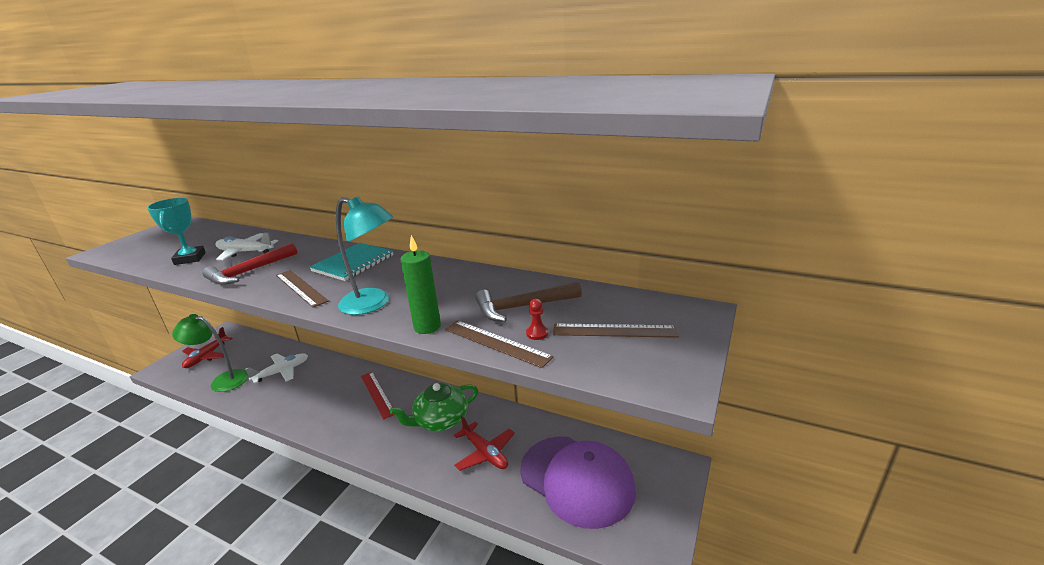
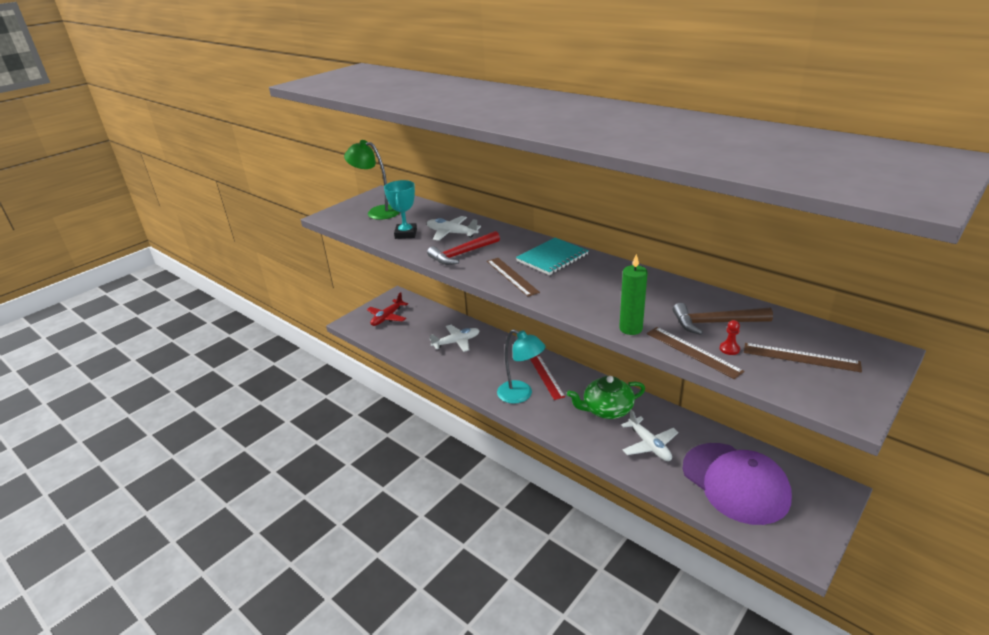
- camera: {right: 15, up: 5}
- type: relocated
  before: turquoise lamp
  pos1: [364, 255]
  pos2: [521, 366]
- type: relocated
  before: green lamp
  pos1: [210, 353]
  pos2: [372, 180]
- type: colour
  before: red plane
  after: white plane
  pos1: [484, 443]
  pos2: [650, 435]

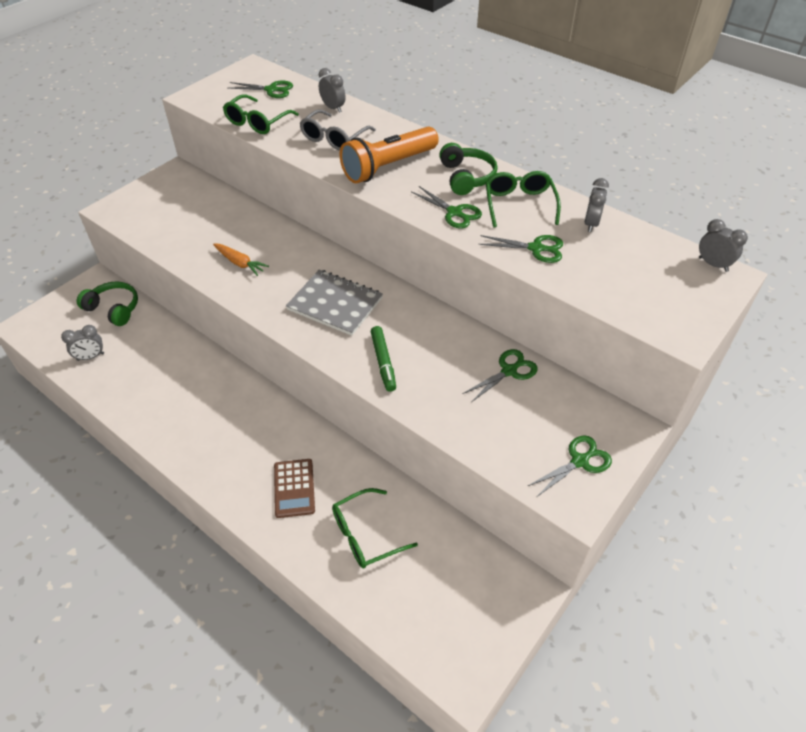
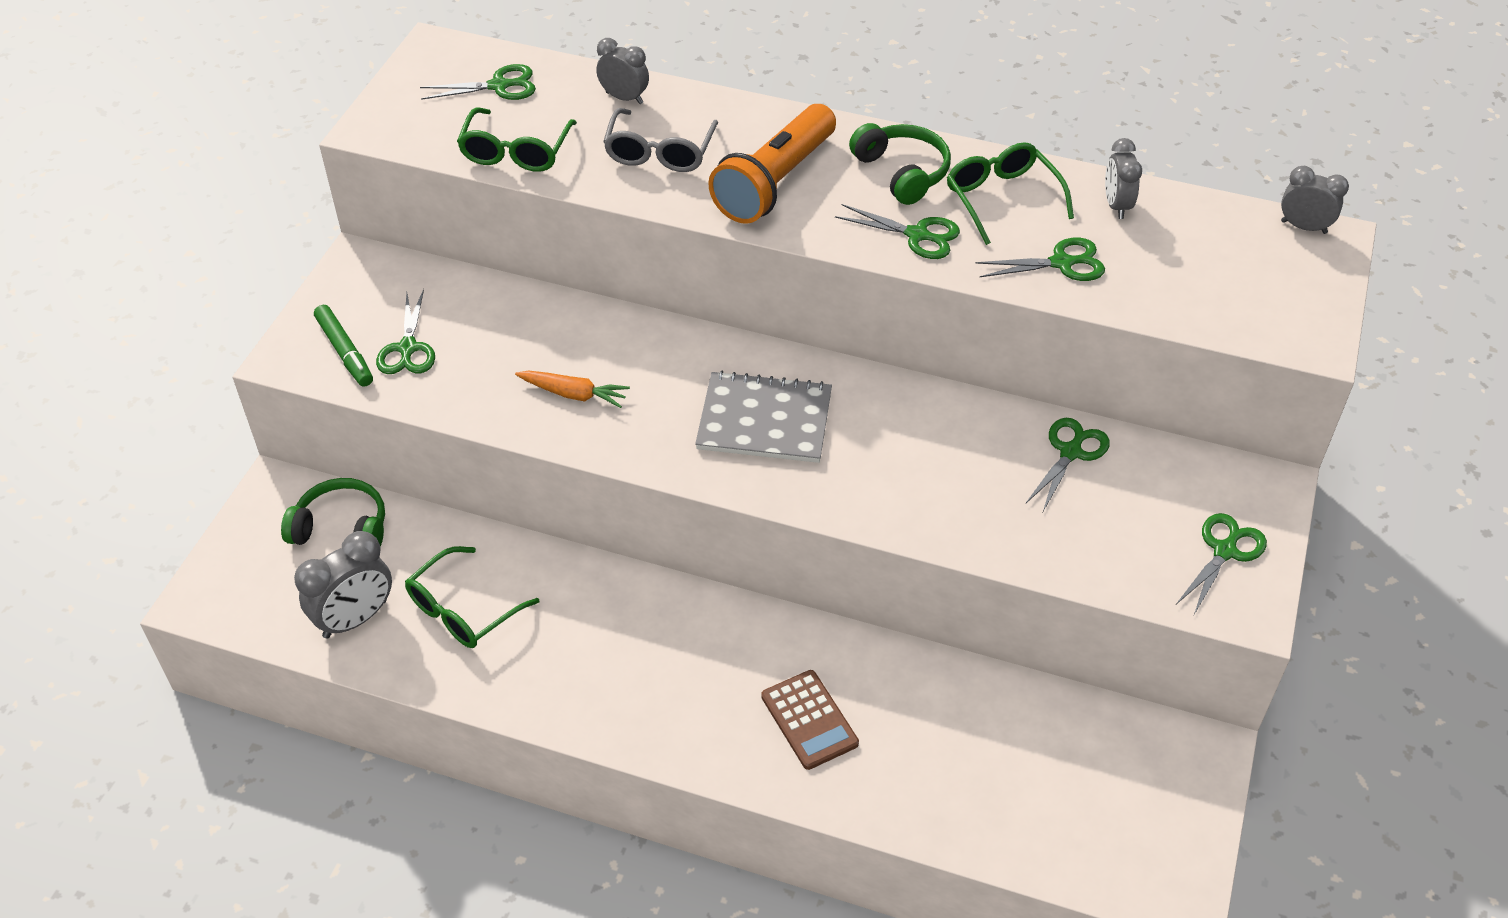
- camera: {right: -20, up: 0}
- type: size
  before: grey clock
  pos1: [82, 343]
  pos2: [343, 585]
  scale: 1.56
- type: relocated
  before: green marker
  pos1: [383, 359]
  pos2: [343, 346]
- type: relocated
  before: green glasses
  pos1: [375, 528]
  pos2: [472, 597]
- type: appeared
  after: green scissors
  pos2: [405, 331]

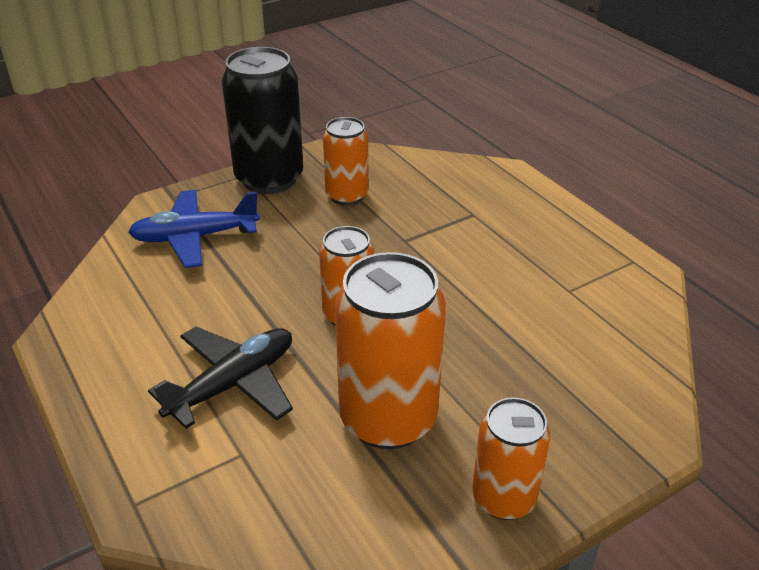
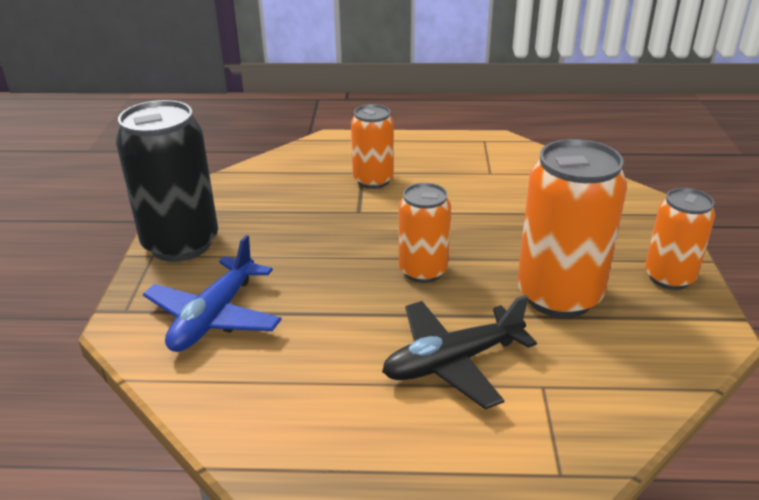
- camera: {right: -55, up: -5}
- type: relocated
  before: orange can
  pos1: [346, 161]
  pos2: [372, 146]
- type: spun
  before: black plane
  pos1: [220, 378]
  pos2: [459, 352]
  turn: -105

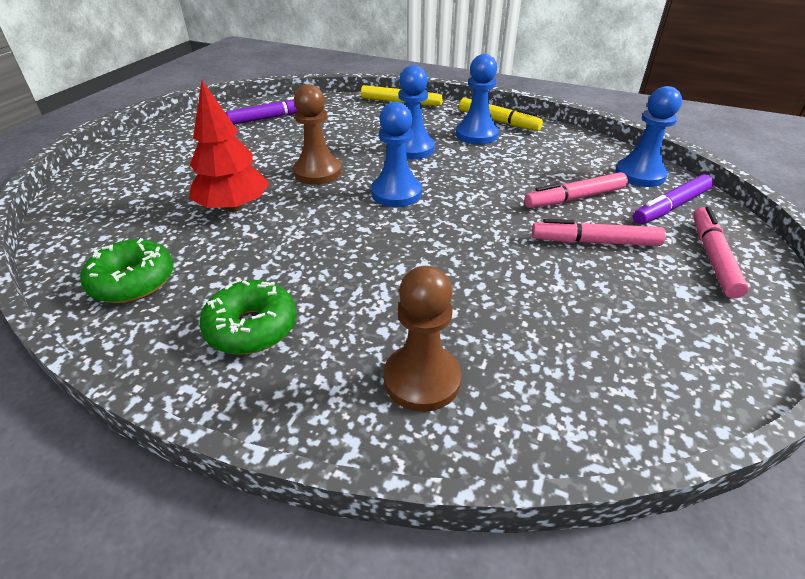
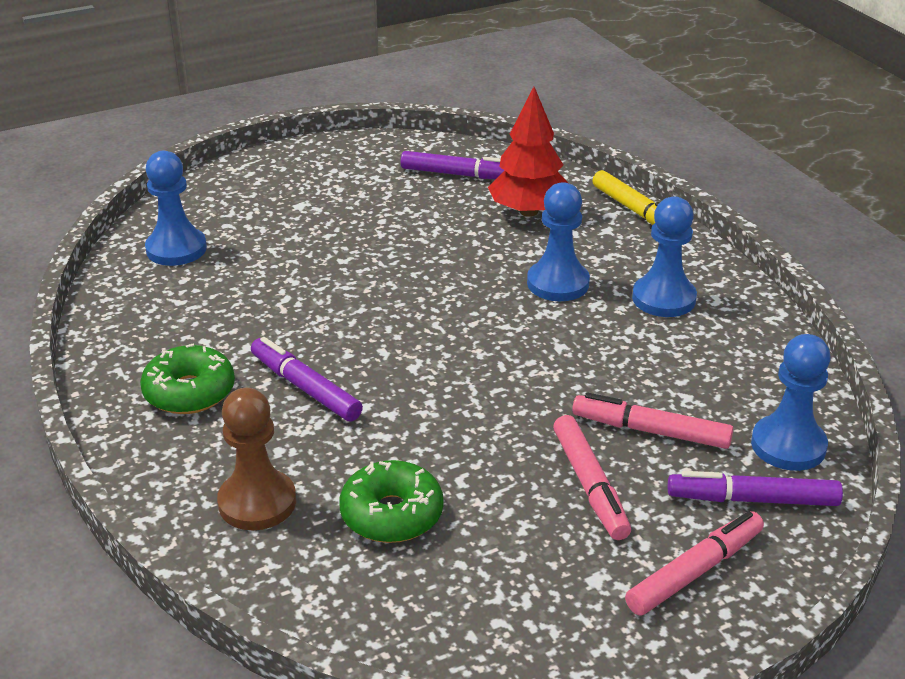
- camera: {right: 40, up: -5}
- type: relocated
  before: red tree
  pos1: [229, 146]
  pos2: [528, 152]
- type: missing
  before: brown pawn
  pos1: [317, 134]
- type: missing
  before: yellow marker
  pos1: [501, 114]
- type: relocated
  before: blue pawn
  pos1: [396, 154]
  pos2: [176, 208]
- type: spun
  before: pink marker
  pos1: [599, 232]
  pos2: [592, 477]
  turn: -150
- type: relocated
  before: green donut
  pos1: [126, 270]
  pos2: [391, 501]
- type: appeared
  after: purple marker
  pos2: [307, 379]

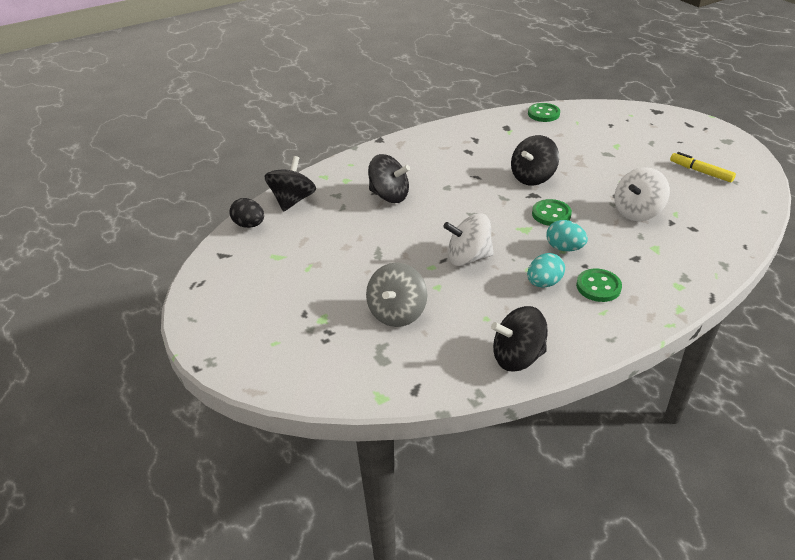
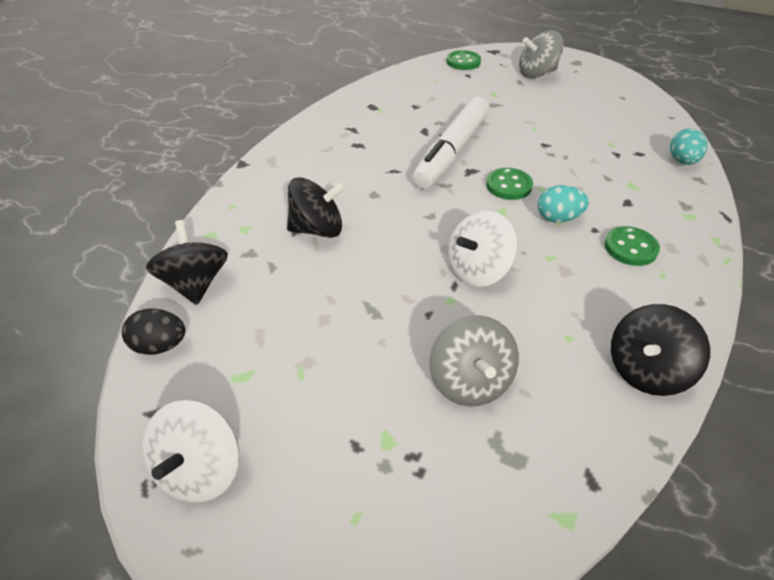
- camera: {right: -35, up: 5}
- type: relocated
  before: green button
  pos1: [544, 112]
  pos2: [463, 60]
- type: exchanged
  before: black spinning top
  after: white marker
  pos1: [535, 160]
  pos2: [450, 143]
- type: missing
  before: yellow marker
  pos1: [703, 167]
- type: relocated
  before: white spinning top
  pos1: [642, 194]
  pos2: [190, 451]
- type: relocated
  before: turquoise egg
  pos1: [546, 270]
  pos2: [688, 147]
- type: appeared
  after: grey spinning top
  pos2: [541, 54]

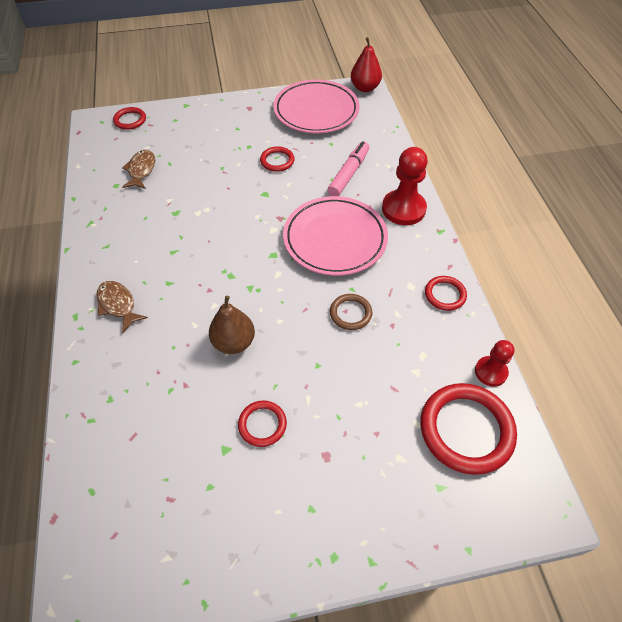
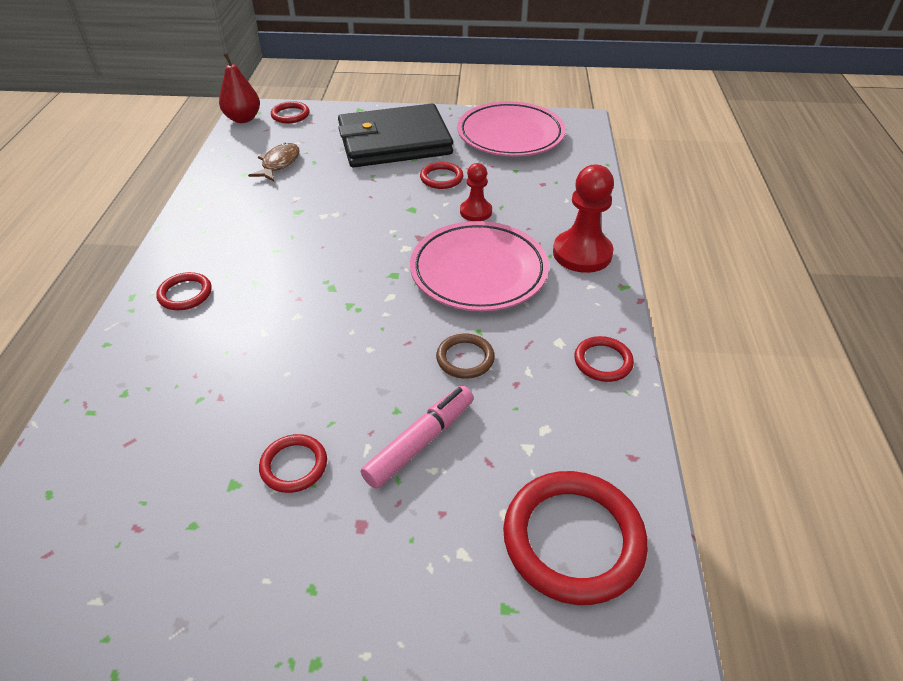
- camera: {right: 15, up: -10}
- type: relocated
  before: red pear
  pos1: [366, 64]
  pos2: [239, 88]
- type: relocated
  before: pink marker
  pos1: [348, 168]
  pos2: [417, 437]
- type: exchanged
  before: brown fish
  after: red ring
  pos1: [122, 307]
  pos2: [184, 291]
- type: missing
  before: brown pear
  pos1: [232, 325]
- type: relocated
  before: red pawn
  pos1: [495, 363]
  pos2: [476, 192]
- type: appeared
  after: black wallet
  pos2: [395, 135]

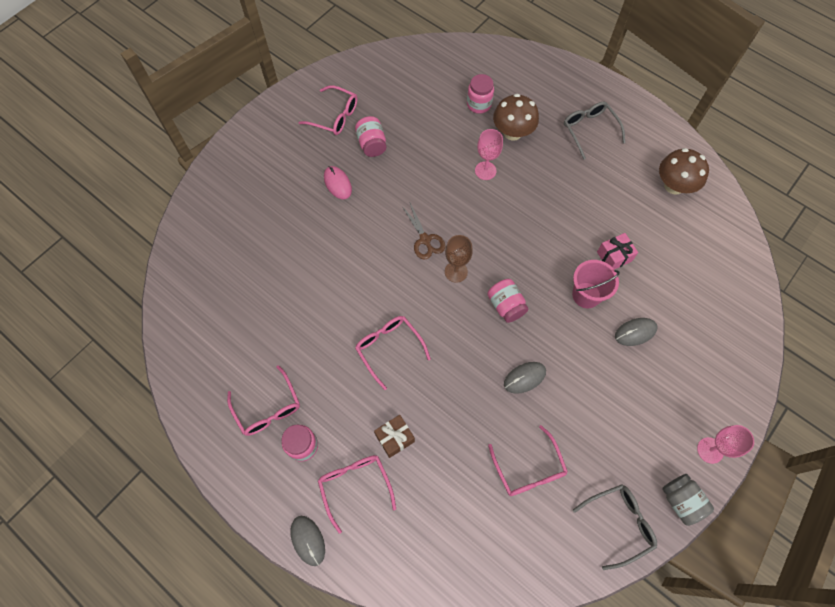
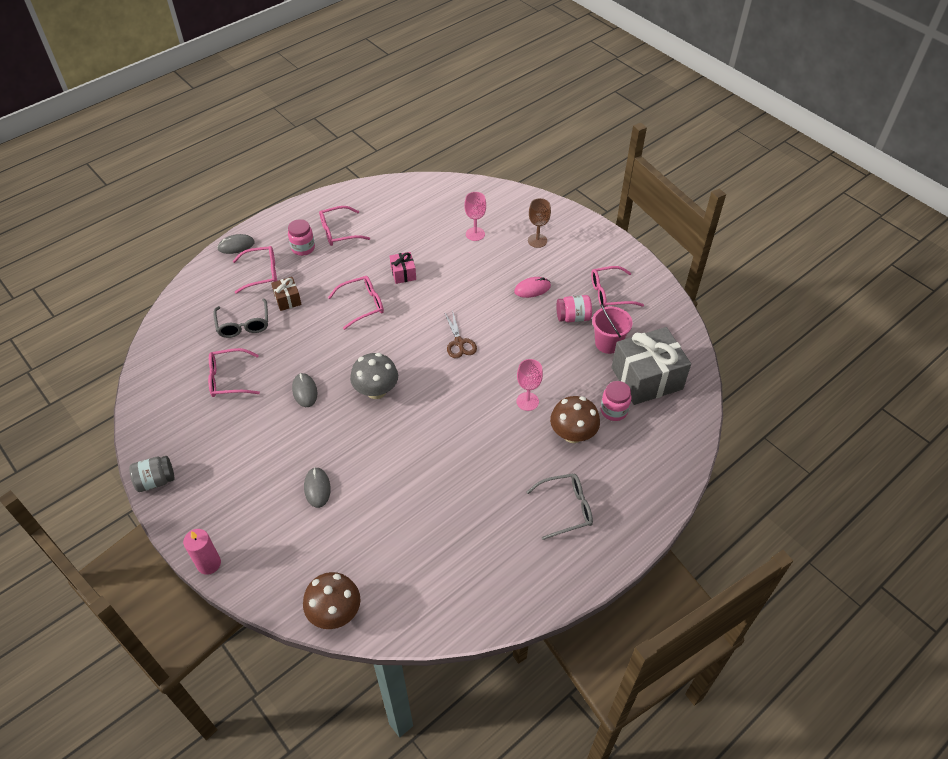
- camera: {right: 100, up: -15}
- type: spun
  before: pink glasses
  pos1: [328, 110]
  pos2: [617, 287]
  turn: 45
- type: relocated
  before: brown mushroom
  pos1: [684, 171]
  pos2: [331, 600]
- type: spun
  before: brown scissors
  pos1: [423, 231]
  pos2: [460, 334]
  turn: -90
- type: relocated
  before: pink gift
  pos1: [617, 251]
  pos2: [403, 268]
- type: relocated
  before: brown goblet
  pos1: [459, 259]
  pos2: [539, 223]
- type: relocated
  before: pink bucket
  pos1: [596, 284]
  pos2: [612, 329]
- type: exchanged
  before: pink jar
  after: grey mushroom
  pos1: [508, 301]
  pos2: [374, 376]
- type: relocated
  before: pink goblet
  pos1: [725, 444]
  pos2: [475, 216]
- type: relocated
  before: grey glasses
  pos1: [615, 527]
  pos2: [240, 318]
- type: appeared
  after: grey gift
  pos2: [651, 366]
- type: appeared
  after: pink candle
  pos2: [202, 552]

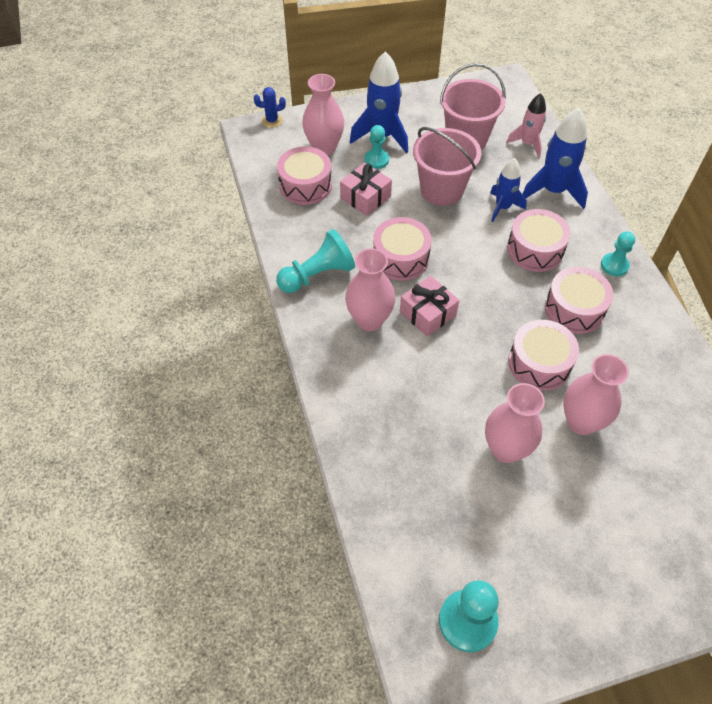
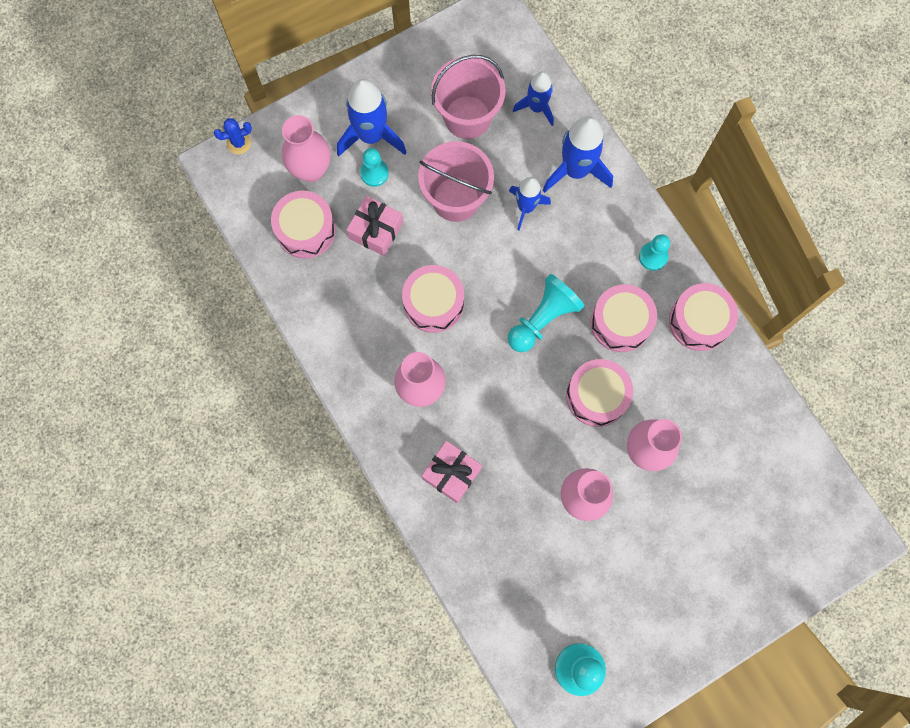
- camera: {right: -15, up: 20}
- type: colour
  before: pink rocket
  after: blue rocket
  pos1: [526, 125]
  pos2: [533, 99]
- type: relocated
  before: pink drum
  pos1: [539, 240]
  pos2: [703, 317]
- type: relocated
  before: turquoise pawn
  pos1: [315, 261]
  pos2: [546, 313]
- type: relocated
  before: pink gift
  pos1: [429, 306]
  pos2: [452, 472]

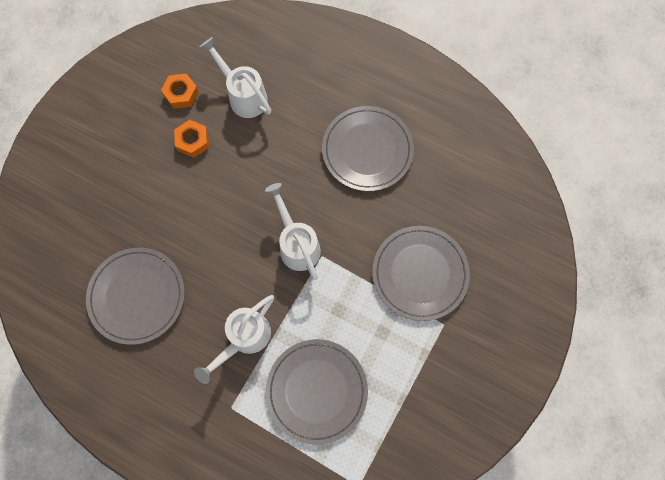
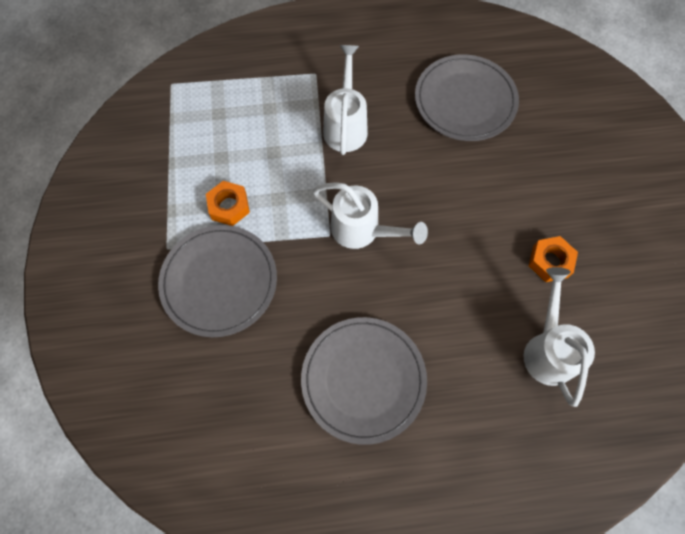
- camera: {right: 145, up: -5}
- type: spun
  before: white watering can
  pos1: [235, 77]
  pos2: [559, 337]
  turn: -105
- type: relocated
  before: orange nut
  pos1: [180, 91]
  pos2: [228, 203]
- type: missing
  before: grey plate
  pos1: [317, 392]

